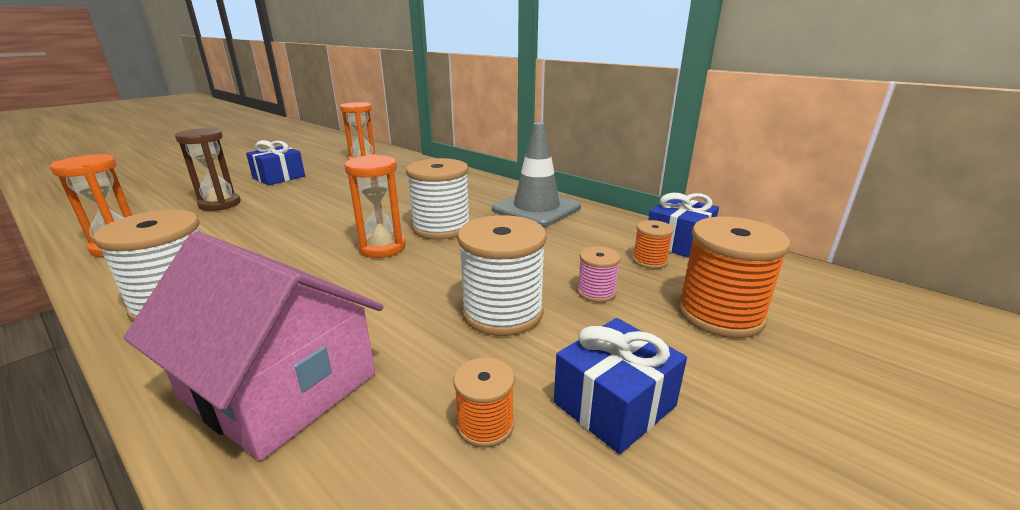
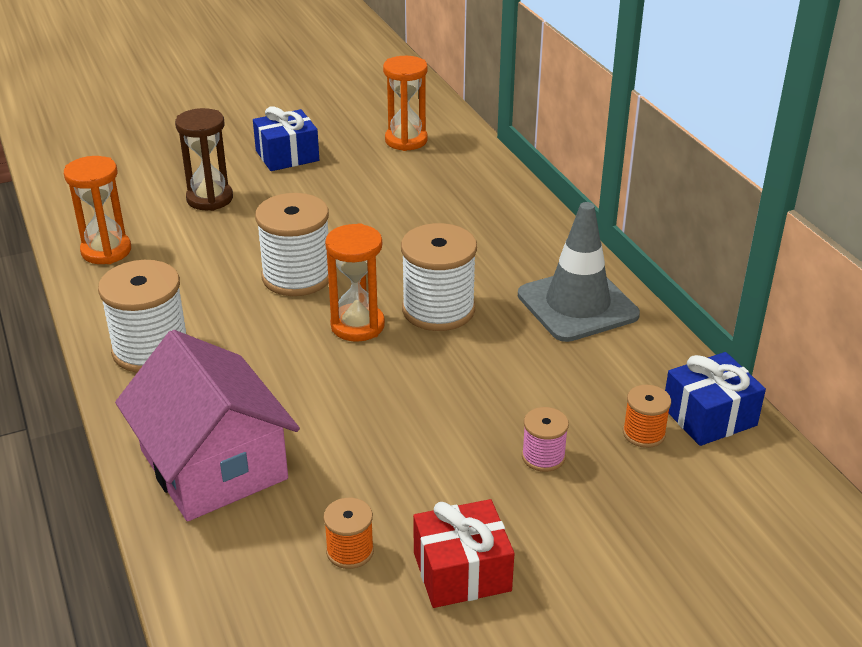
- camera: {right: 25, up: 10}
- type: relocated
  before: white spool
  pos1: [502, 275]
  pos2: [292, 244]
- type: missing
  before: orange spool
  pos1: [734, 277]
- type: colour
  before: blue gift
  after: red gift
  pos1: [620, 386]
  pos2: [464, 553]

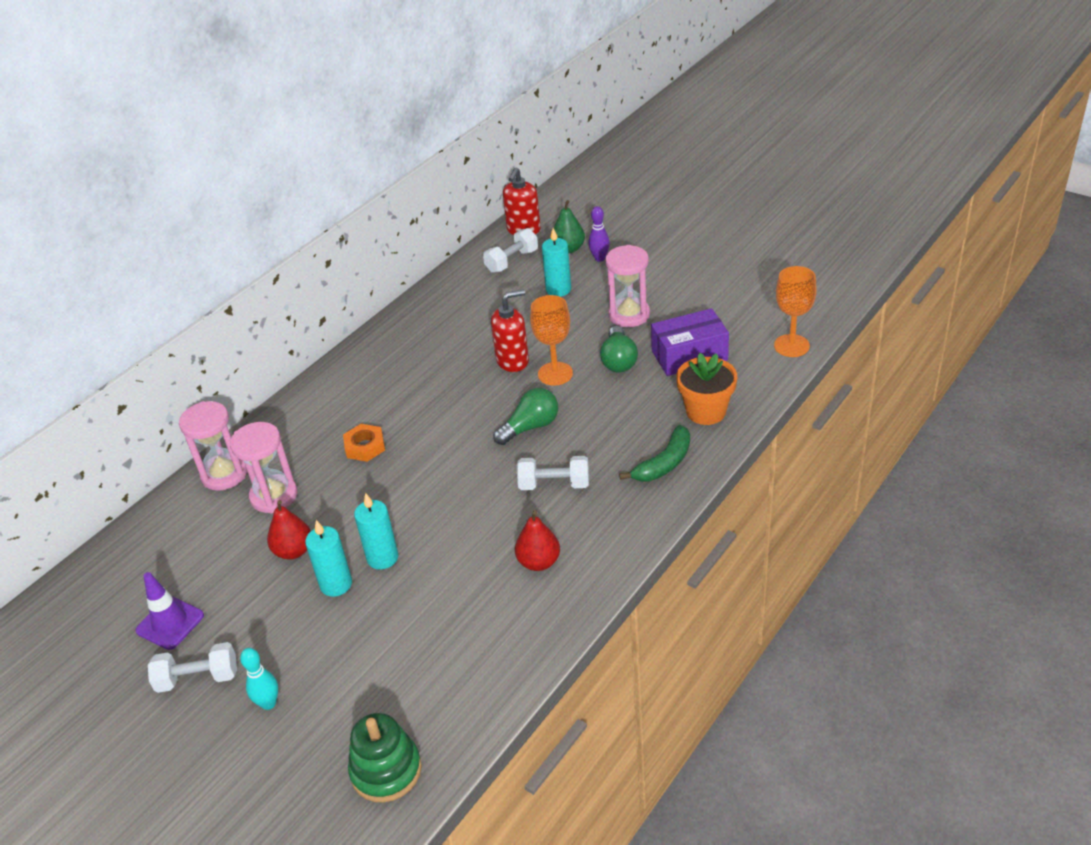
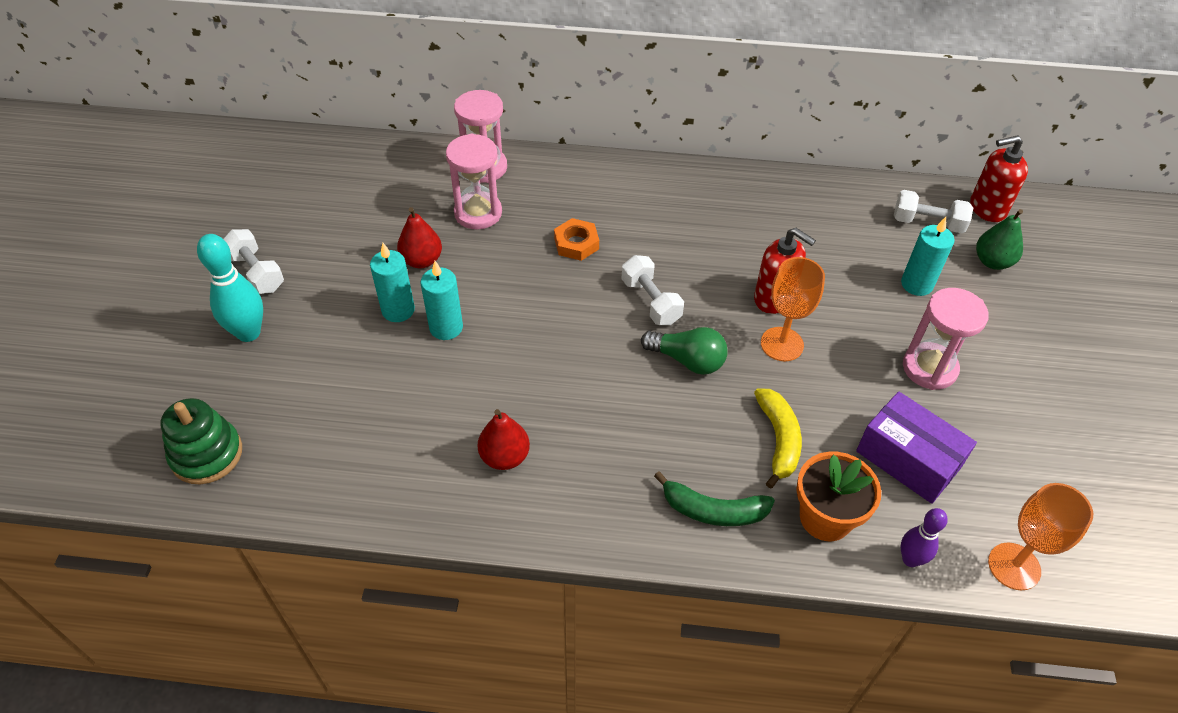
- camera: {right: 55, up: 10}
- type: relocated
  before: purple bowling pin
  pos1: [599, 234]
  pos2: [924, 537]
- type: missing
  before: green light bulb
  pos1: [619, 349]
- type: relocated
  before: white dumbbell
  pos1: [553, 473]
  pos2: [653, 290]
- type: missing
  before: purple traffic cone
  pos1: [169, 611]
- type: size
  before: turquoise bowling pin
  pos1: [259, 679]
  pos2: [230, 288]
  scale: 1.63
- type: appeared
  after: yellow banana
  pos2: [778, 438]

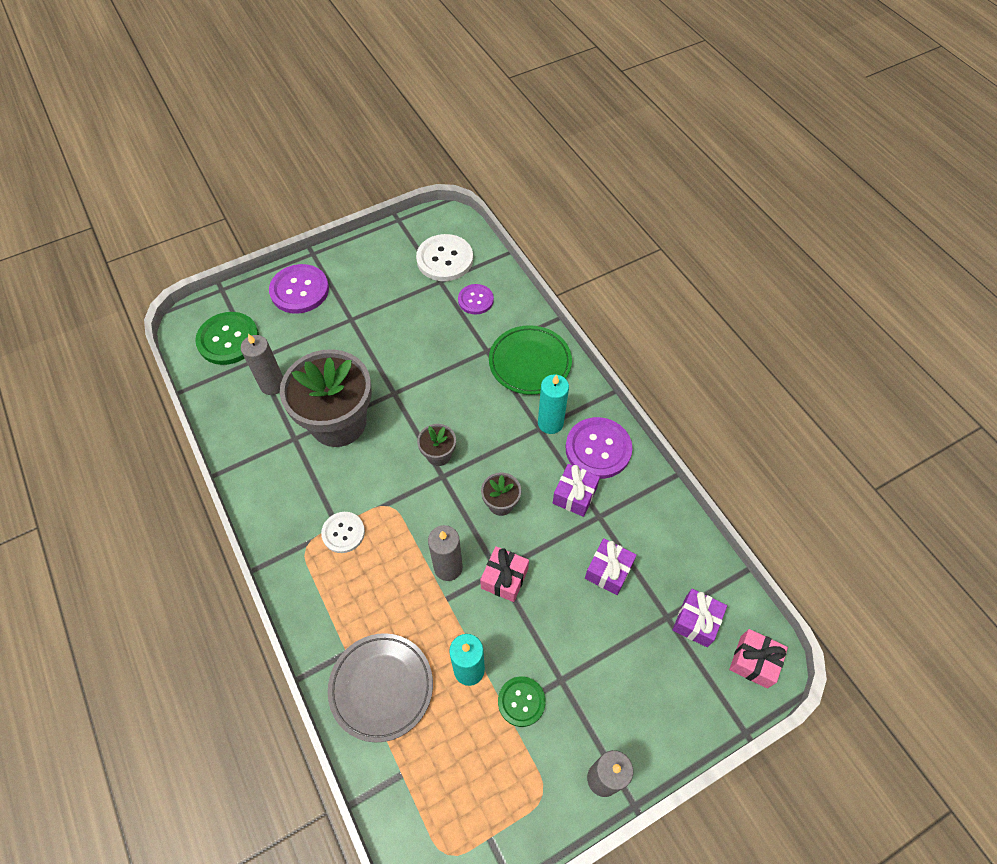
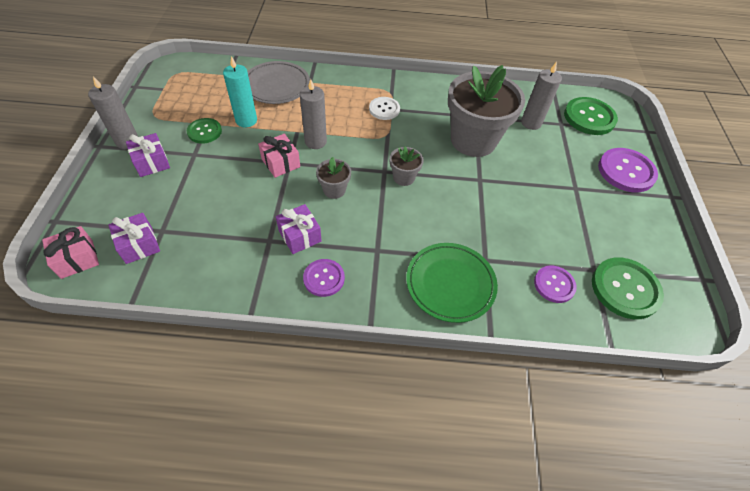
- camera: {right: 120, up: -5}
- type: colour
  before: white button
  after: green button
  pos1: [444, 257]
  pos2: [628, 288]
- type: missing
  before: turquoise candle
  pos1: [553, 404]
- type: size
  before: purple button
  pos1: [599, 448]
  pos2: [324, 278]
  scale: 0.61
- type: relocated
  before: purple gift
  pos1: [611, 566]
  pos2: [148, 155]

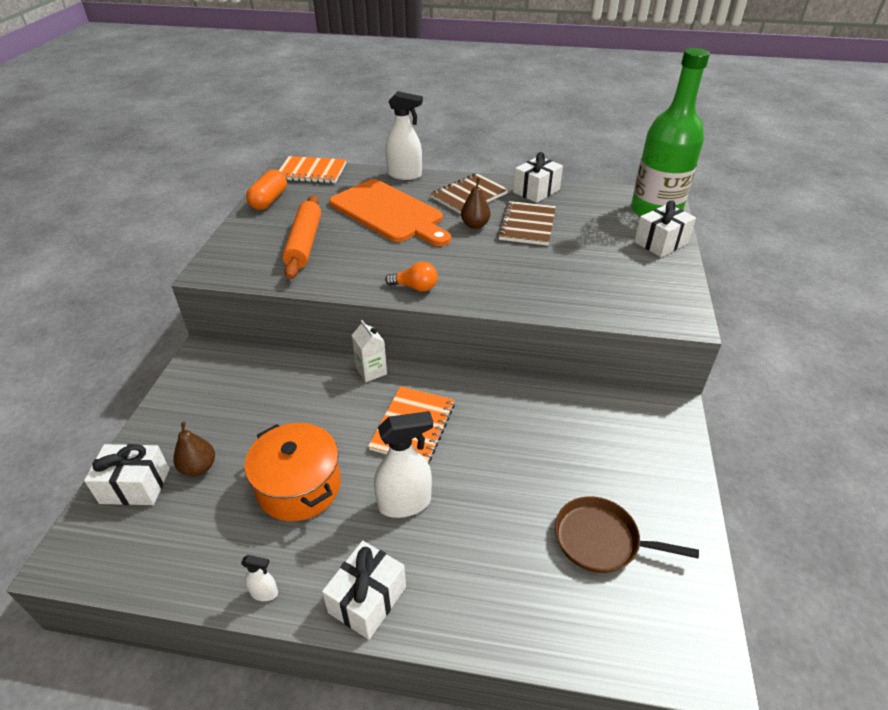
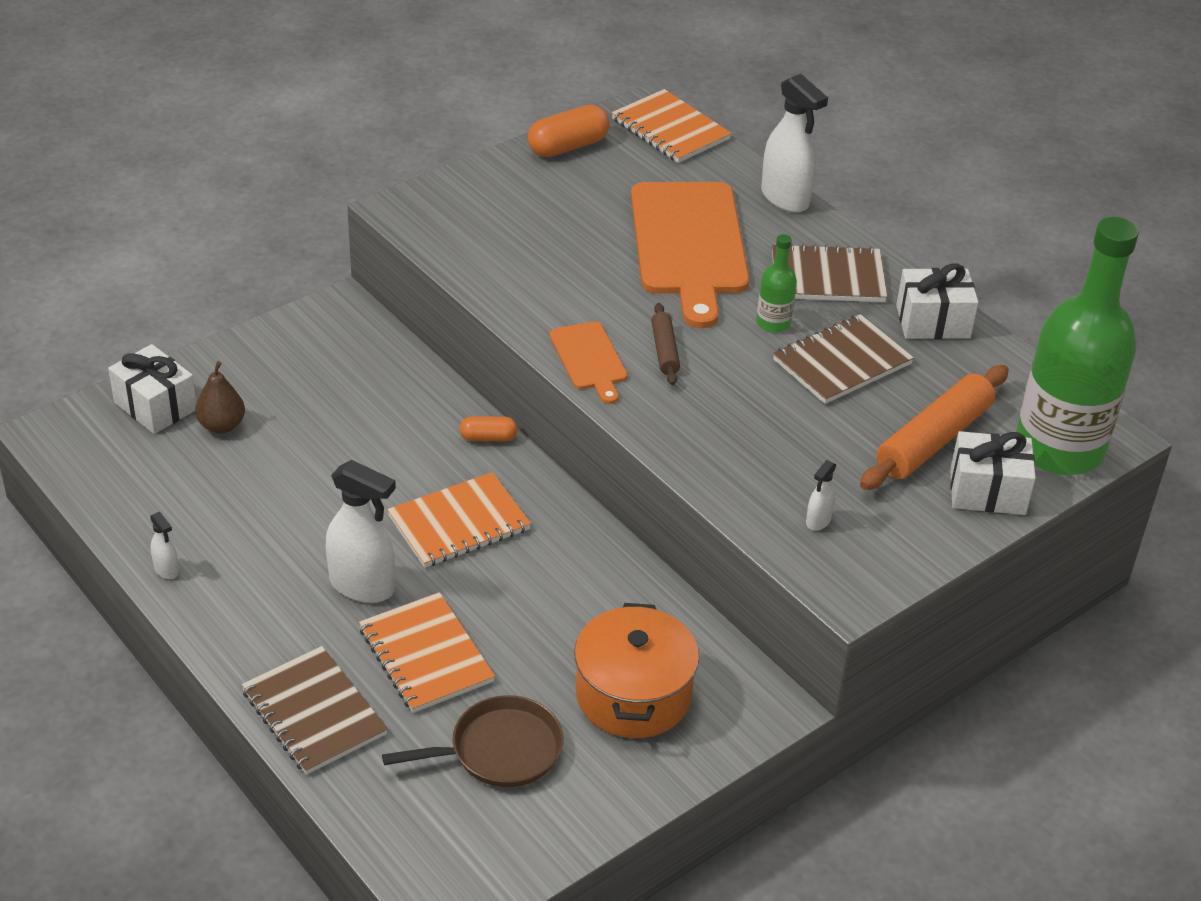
- camera: {right: 40, up: 0}
- type: exchanged
  before: brown pear
  after: green bottle
  pos1: [476, 203]
  pos2: [776, 283]
- type: relocated
  before: orange rolling pin
  pos1: [301, 237]
  pos2: [934, 427]
- type: exchanged
  before: orange light bulb
  after: orange cutting board
  pos1: [411, 277]
  pos2: [588, 362]
- type: exchanged
  before: white carton
  after: orange capsule
  pos1: [369, 351]
  pos2: [489, 428]
- type: relocated
  before: orange pot
  pos1: [292, 472]
  pos2: [636, 670]
- type: spun
  before: brown pan
  pos1: [627, 534]
  pos2: [472, 741]
  turn: 105
- type: missing
  before: white gift
  pos1: [364, 590]
- type: appeared
  after: brown rolling pin
  pos2: [665, 344]
- type: appeared
  after: white spray bottle
  pos2: [821, 495]
- type: appeared
  after: orange notebook
  pos2: [427, 652]
- type: appeared
  after: brown notebook
  pos2: [314, 710]

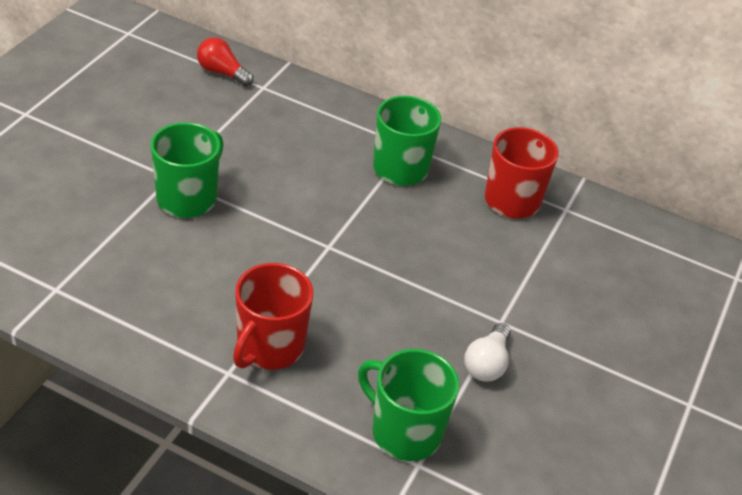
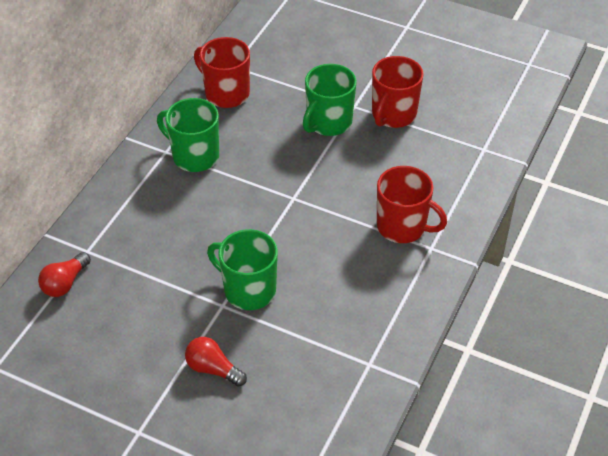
- camera: {right: -85, up: 5}
- type: exchanged
  before: white light bulb
  after: red mug
  pos1: [487, 352]
  pos2: [398, 92]
- type: relocated
  before: green mug
  pos1: [408, 405]
  pos2: [330, 100]
- type: appeared
  after: red light bulb
  pos2: [216, 362]

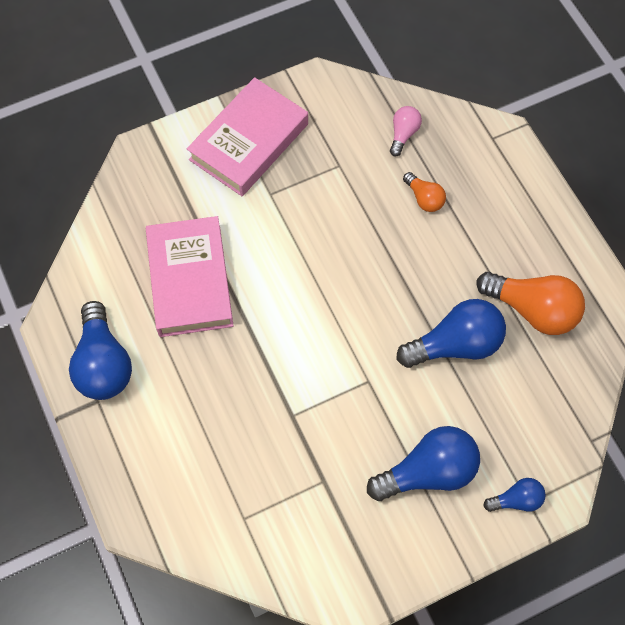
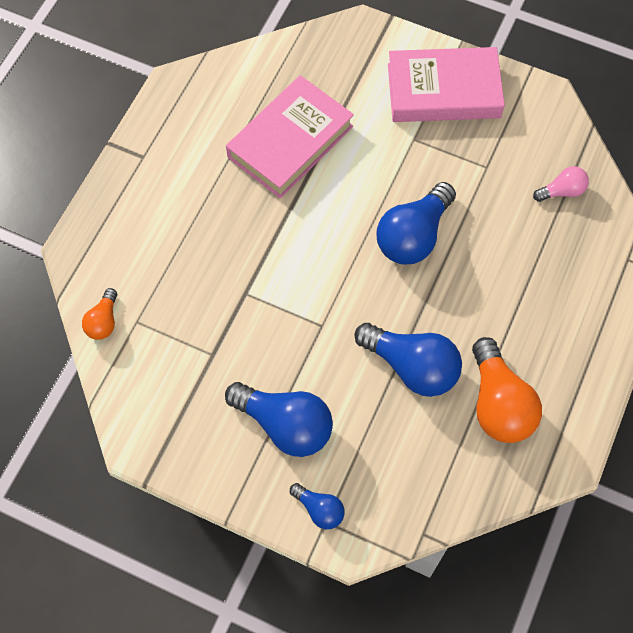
- camera: {right: 50, up: 0}
- type: relocated
  before: orange light bulb
  pos1: [424, 192]
  pos2: [99, 314]
- type: relocated
  before: blue light bulb
  pos1: [100, 350]
  pos2: [416, 223]

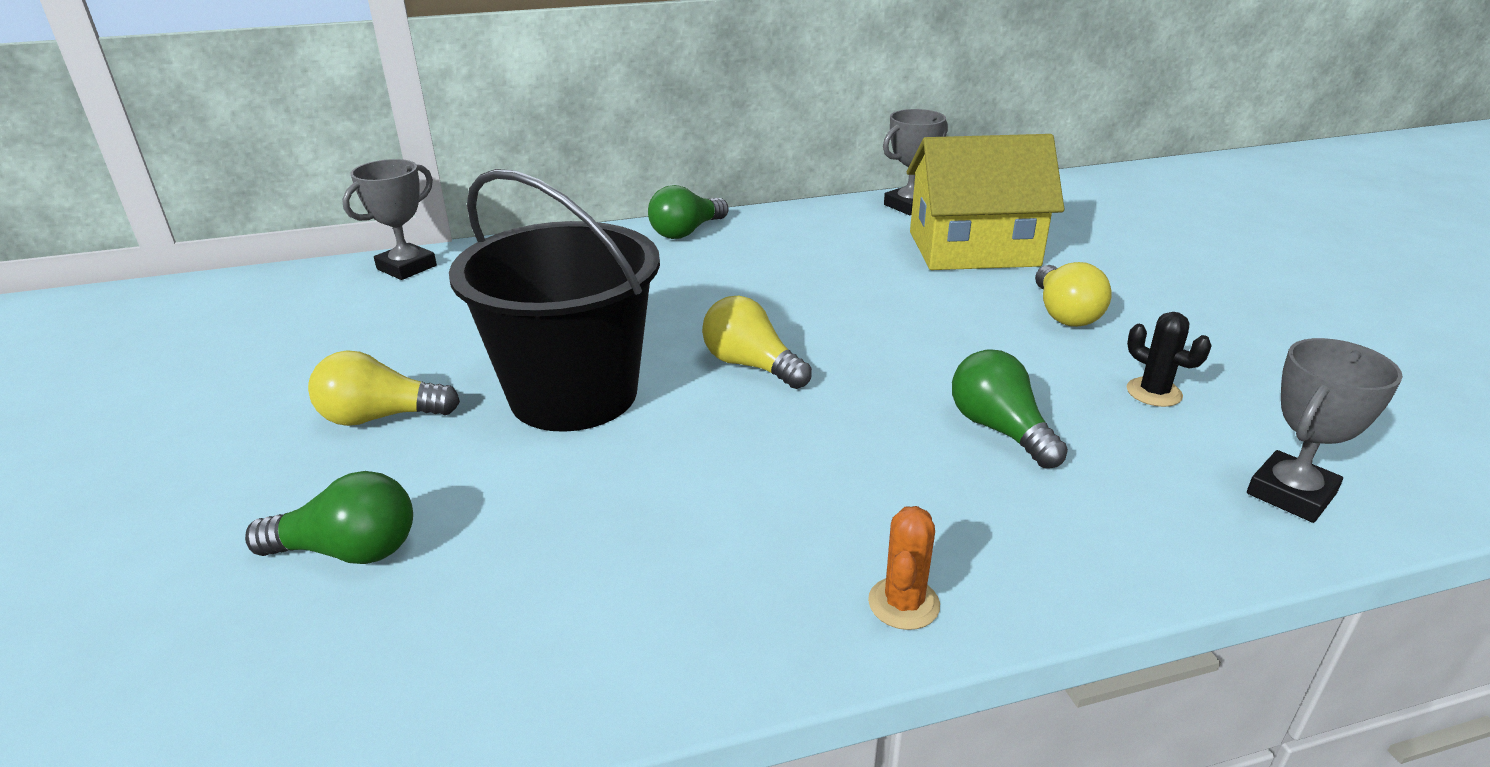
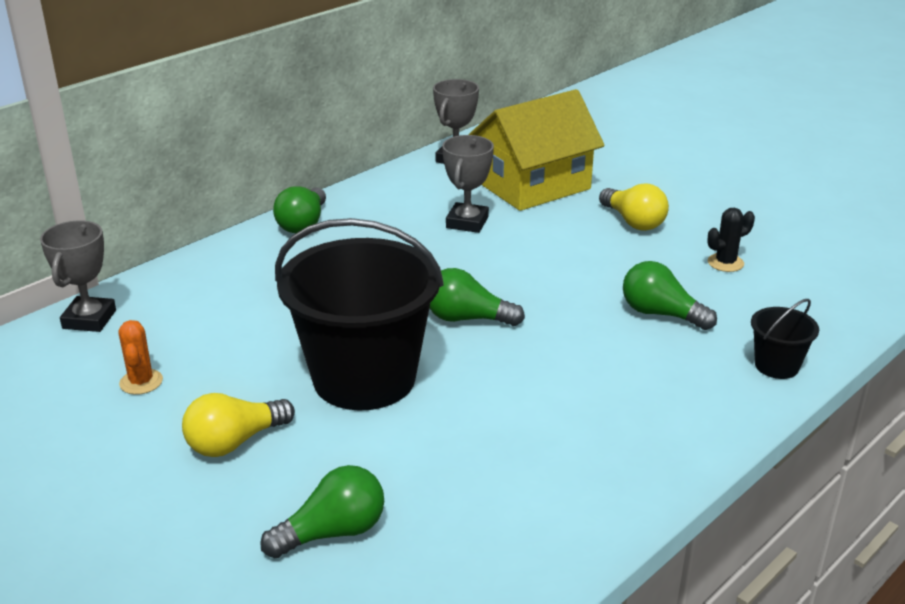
- camera: {right: -30, up: 0}
- type: colour
  before: yellow light bulb
  after: green light bulb
  pos1: [757, 342]
  pos2: [477, 297]
- type: spun
  before: black cactus
  pos1: [1169, 359]
  pos2: [731, 240]
  turn: -45
- type: relocated
  before: grey trophy
  pos1: [1325, 430]
  pos2: [468, 184]
- type: relocated
  before: orange cactus
  pos1: [904, 568]
  pos2: [140, 357]
- type: appeared
  after: black bucket
  pos2: [785, 339]

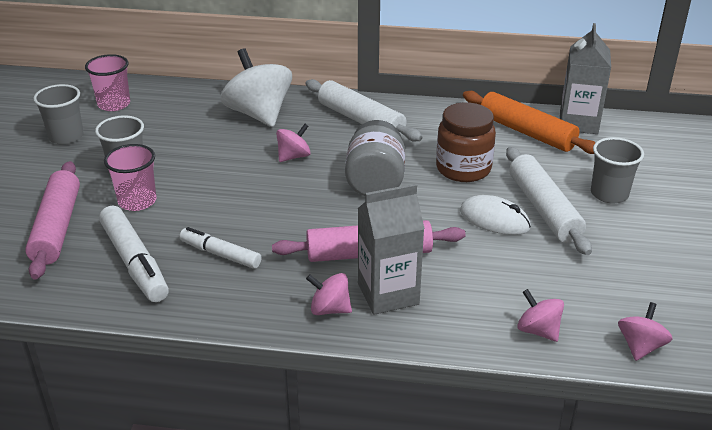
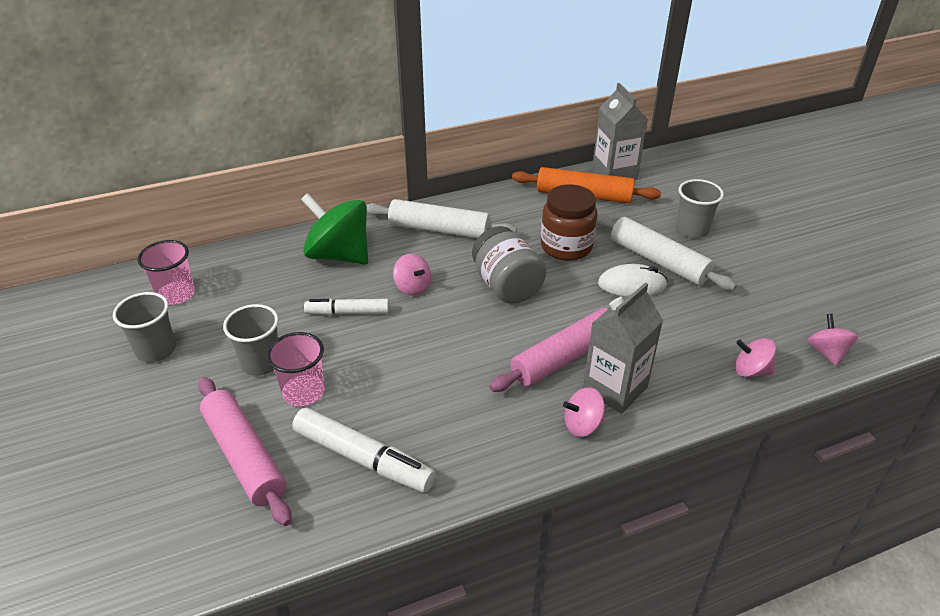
- camera: {right: -30, up: 5}
- type: colour
  before: white spinning top
  after: green spinning top
  pos1: [256, 87]
  pos2: [334, 229]
- type: spun
  before: pink spinning top
  pos1: [293, 143]
  pos2: [412, 275]
  turn: 120
- type: relocated
  before: white marker
  pos1: [220, 248]
  pos2: [346, 307]

